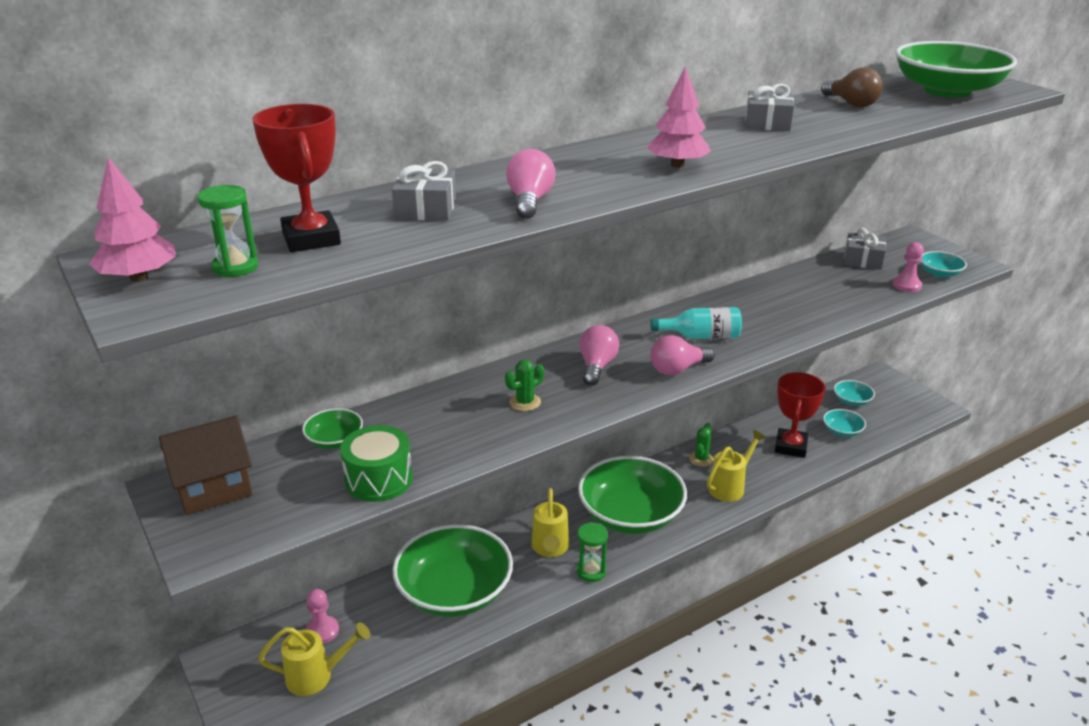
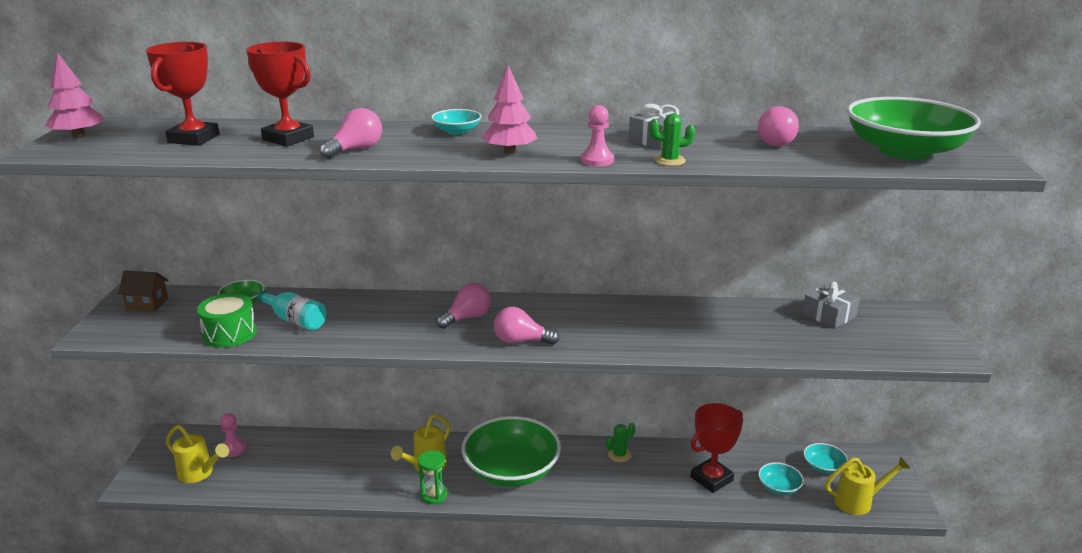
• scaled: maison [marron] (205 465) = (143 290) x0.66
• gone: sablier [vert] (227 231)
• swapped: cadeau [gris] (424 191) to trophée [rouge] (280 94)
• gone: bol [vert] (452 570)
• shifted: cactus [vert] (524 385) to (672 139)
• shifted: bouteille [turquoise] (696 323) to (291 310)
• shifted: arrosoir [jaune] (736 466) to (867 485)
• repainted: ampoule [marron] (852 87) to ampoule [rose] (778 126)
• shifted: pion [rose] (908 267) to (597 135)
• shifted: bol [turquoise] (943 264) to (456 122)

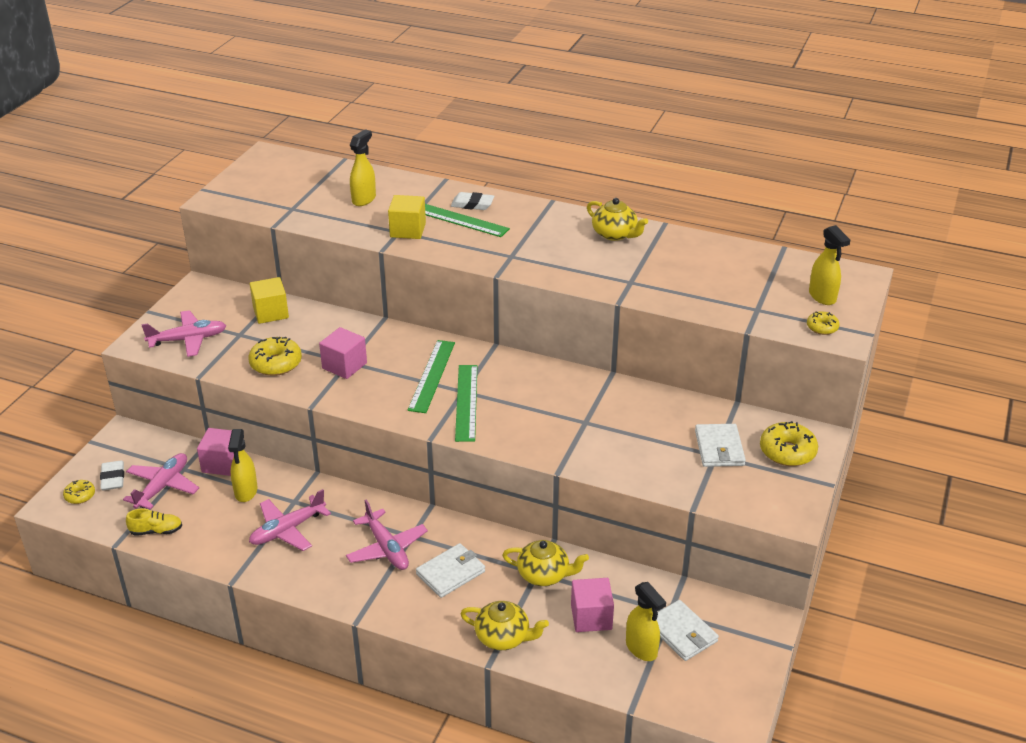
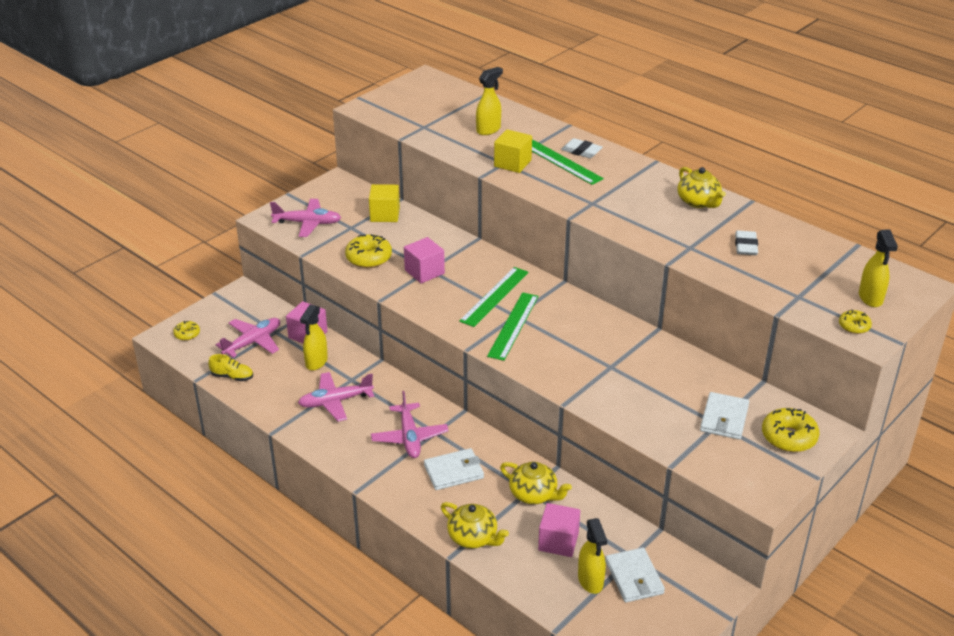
• shifted: gomme [blanc] (112 475) to (746 242)

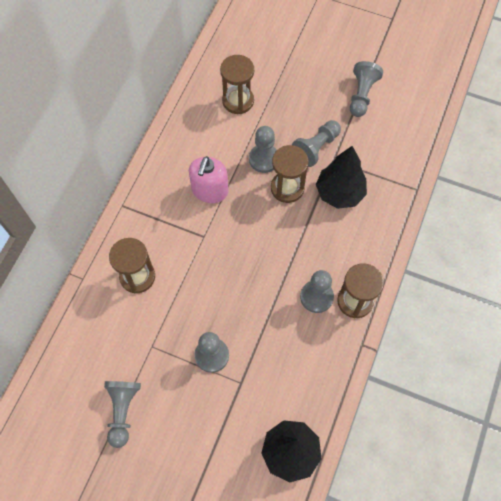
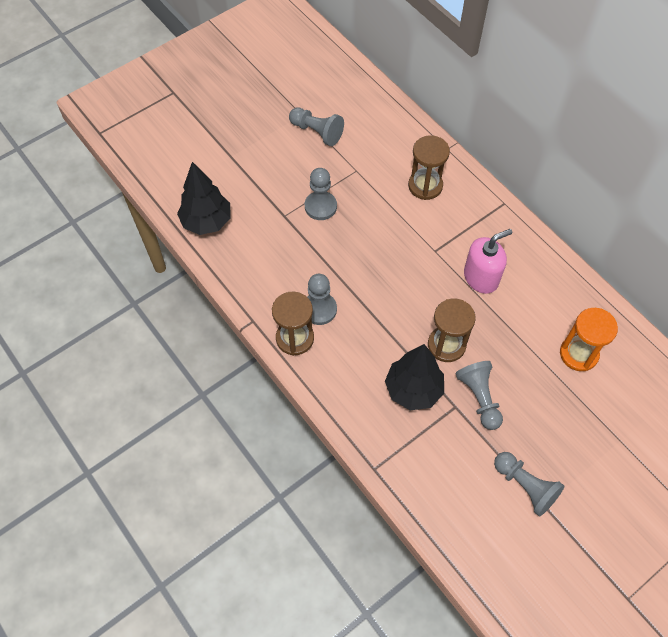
• rotated: distributeur de savon [rose] (209 179) = (488 261) 105 degrees clockwise
• repainted: sablier [marron] (237 84) to sablier [orange] (589 339)
• gone: pion [gris] (263 149)

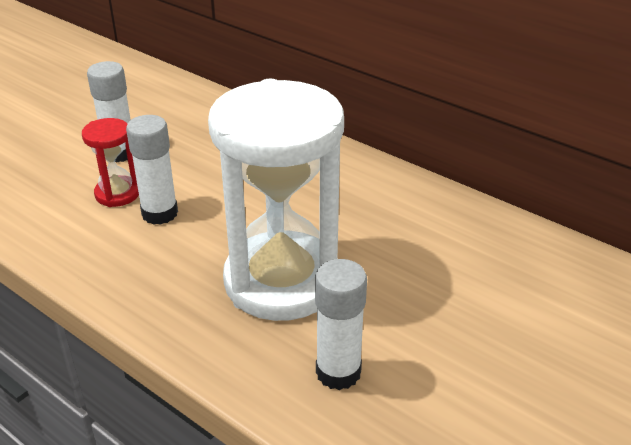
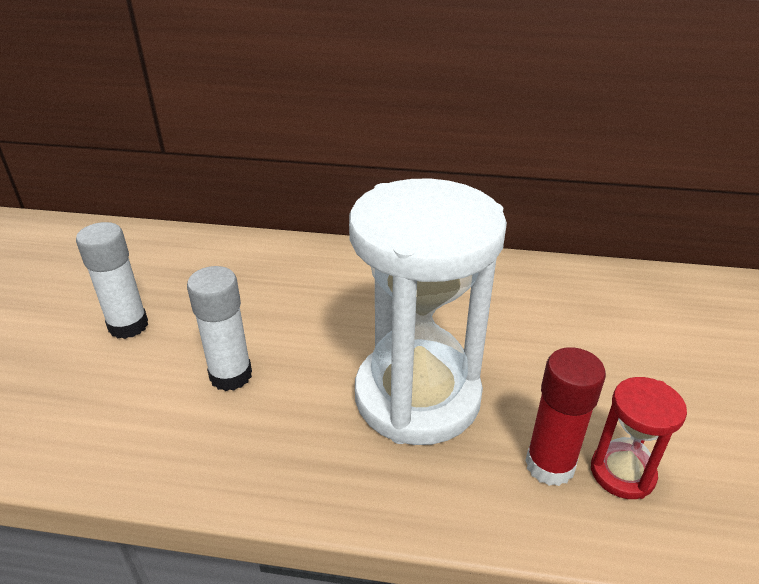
• shifted: sablier [rouge] (110 162) to (639 438)
• repainted: bâton de colle [blanc] (341 324) to bâton de colle [rouge] (565 416)

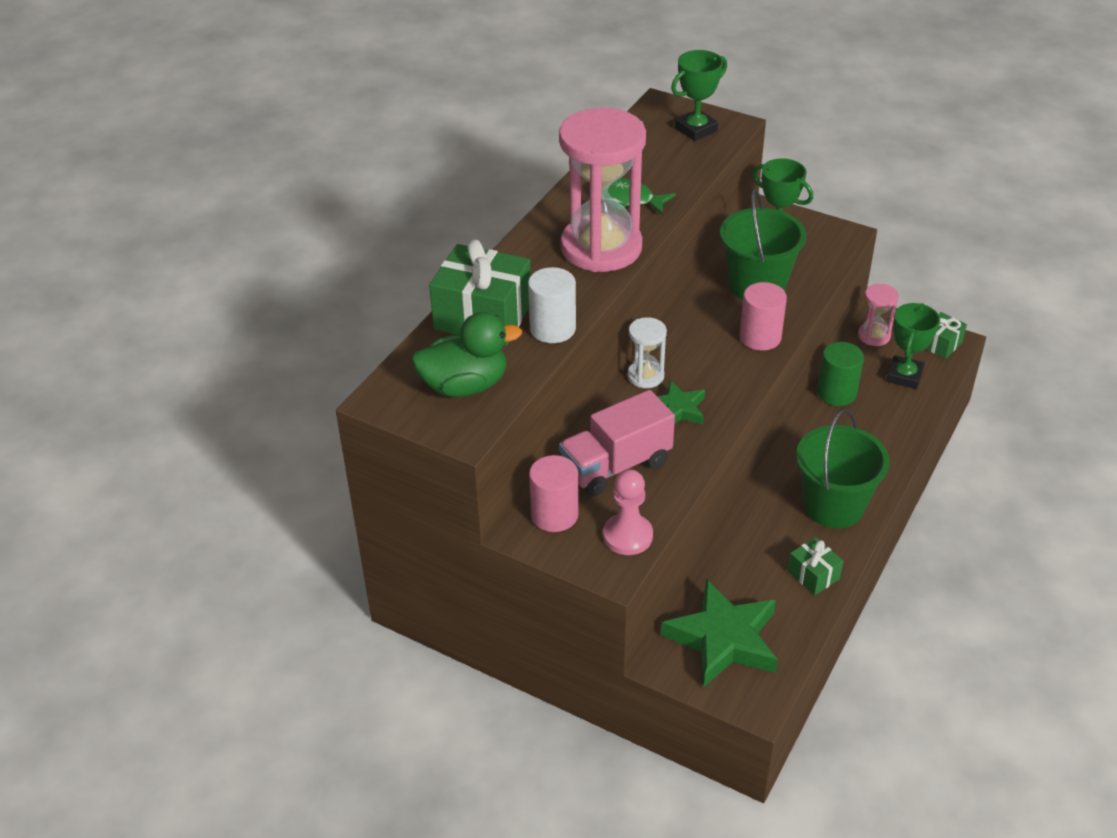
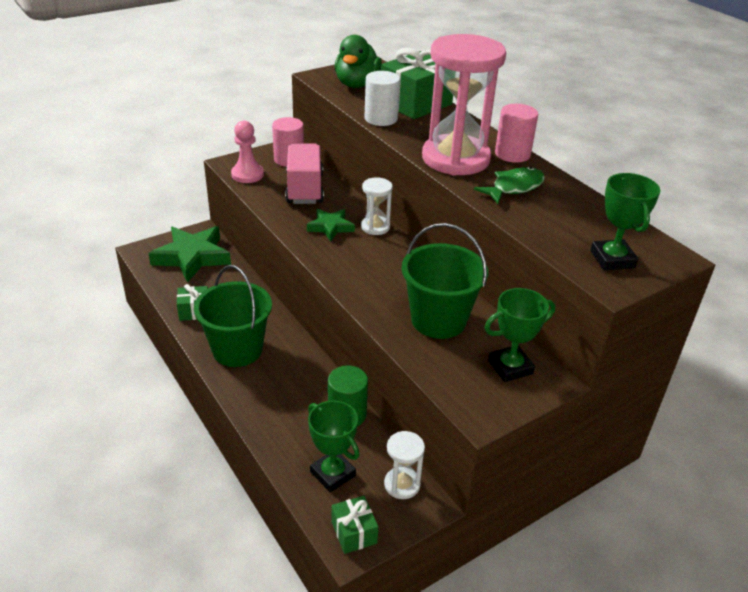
• shifted: cylindre [rose] (763 316) to (516 133)
• repainted: sablier [rose] (878 315) to sablier [blanc] (404 465)

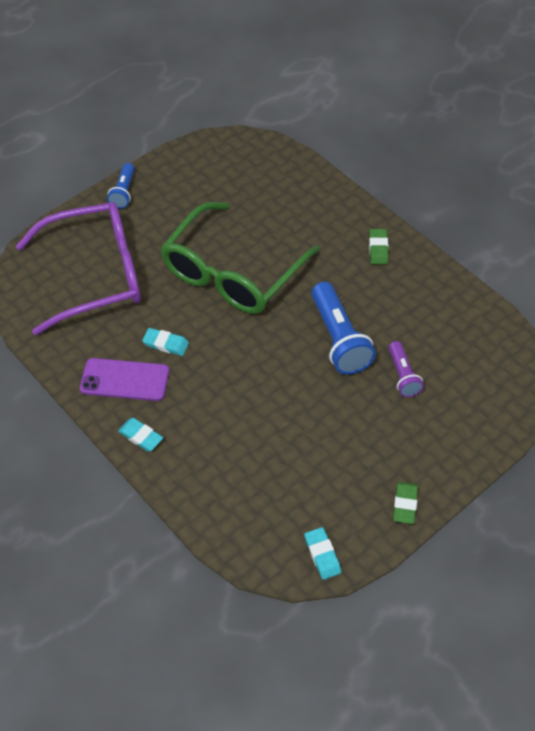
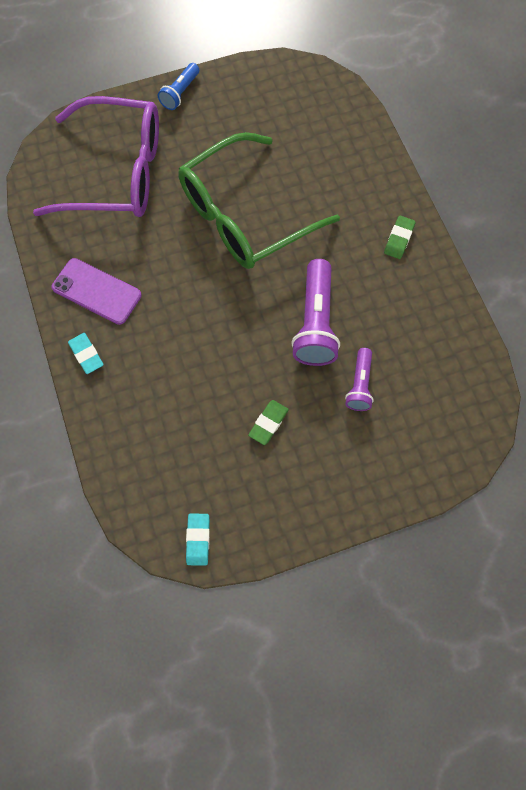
• gone: gomme [turquoise] (165 342)
• repainted: lampe de poche [bleu] (343 328) to lampe de poche [violet] (315 312)
• shifted: gomme [vert] (405 503) to (268 422)

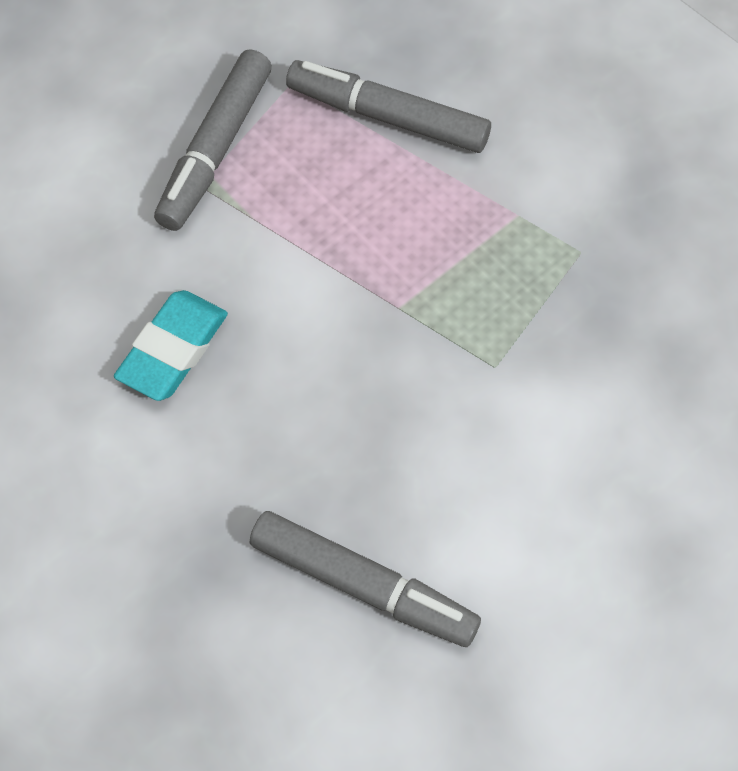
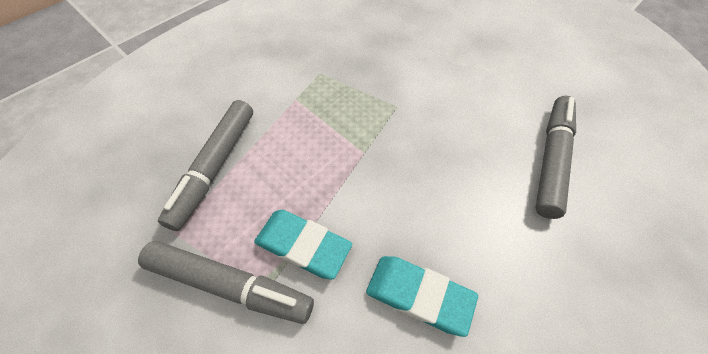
• new: gomme [turquoise] (303 245)

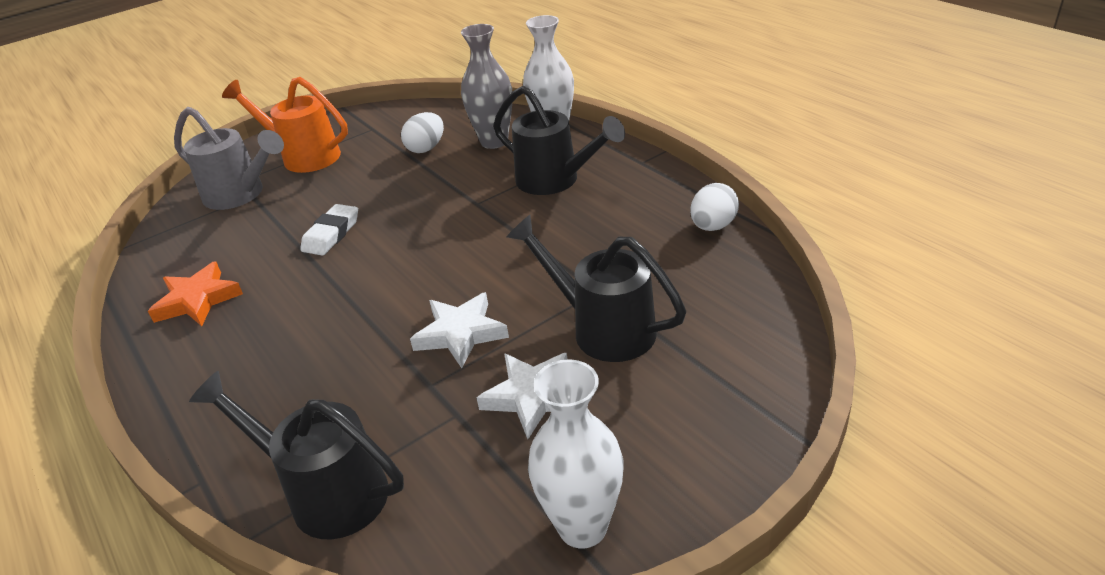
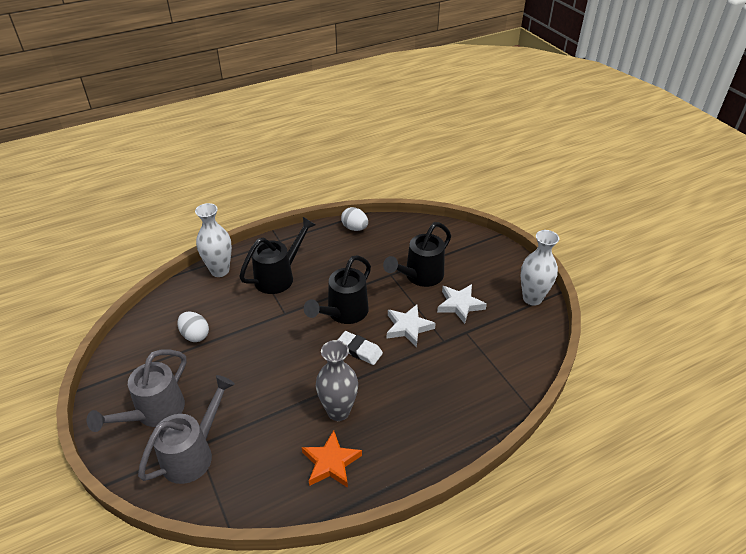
• shifted: arrosoir [noir] (296 455) to (337 289)
• repainted: arrosoir [orange] (285 125) to arrosoir [gris] (137 391)
• shifted: gomme [blanc] (329 230) to (360 348)
• shifted: vase [gris] (486 86) to (337 380)

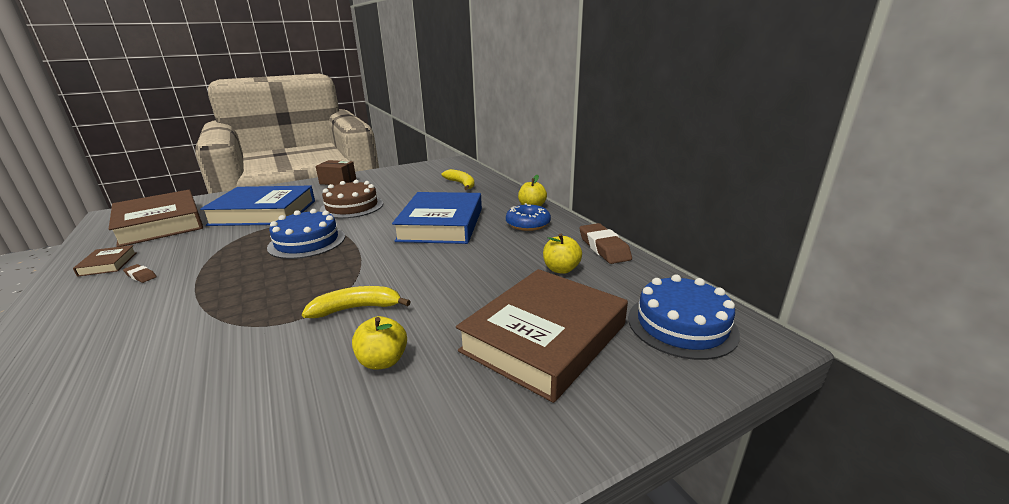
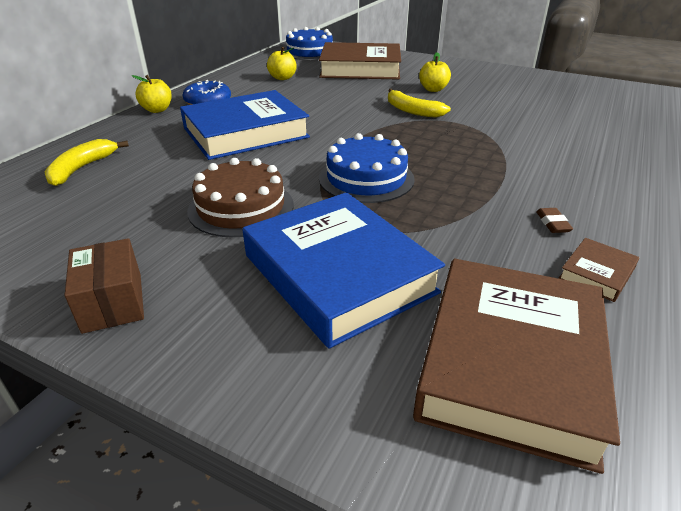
• gone: gomme [marron] (605 243)

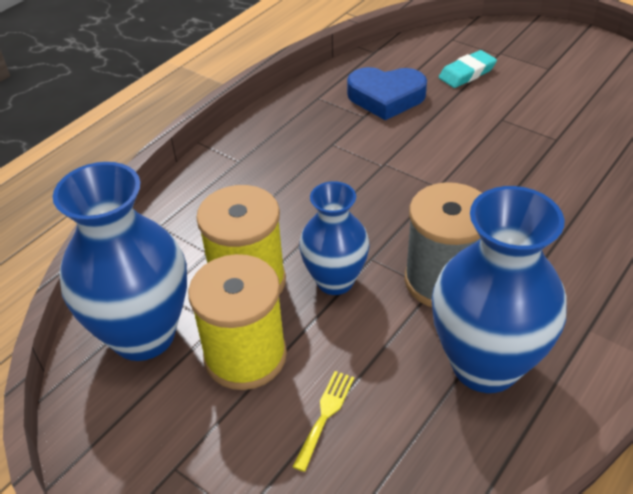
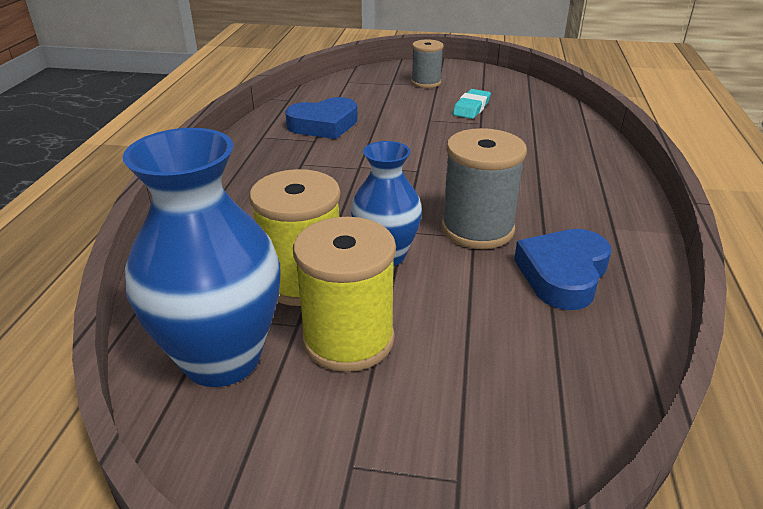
• gone: fourchette [jaune] (323 421)
• swapped: vase [bleu] (498 289) to cœur [bleu] (562 269)
• shifted: gomme [turquoise] (468 69) to (472 104)
• new: bobine [gris] (427 63)

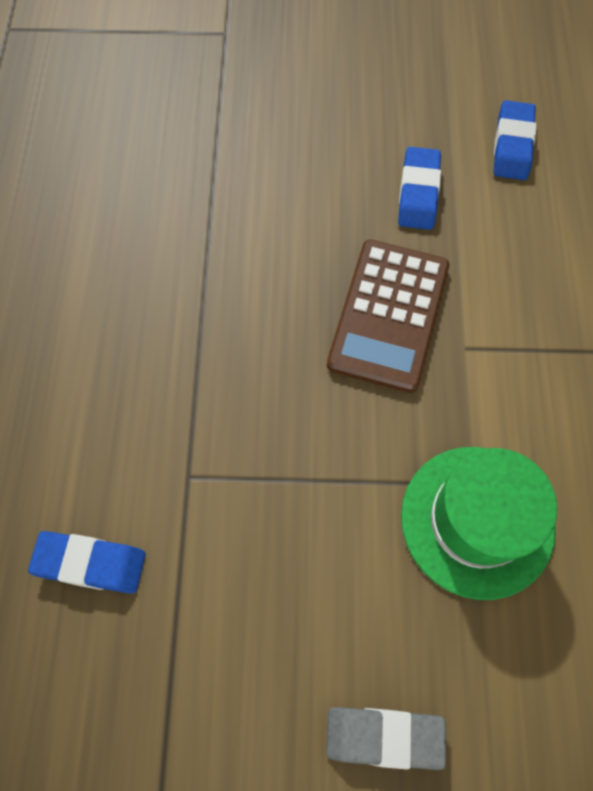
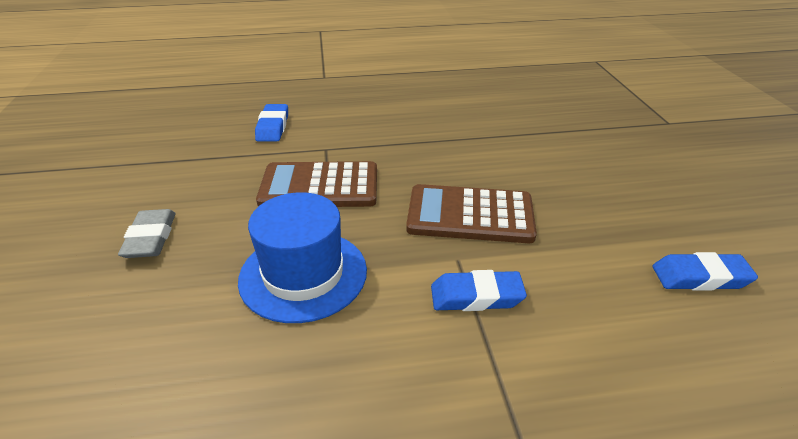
• shifted: gomme [bleu] (419 188) to (479 290)
• repainted: chapeau [vert] (479 523) to chapeau [bleu] (302 257)
• new: calculatrice [marron] (316 184)

